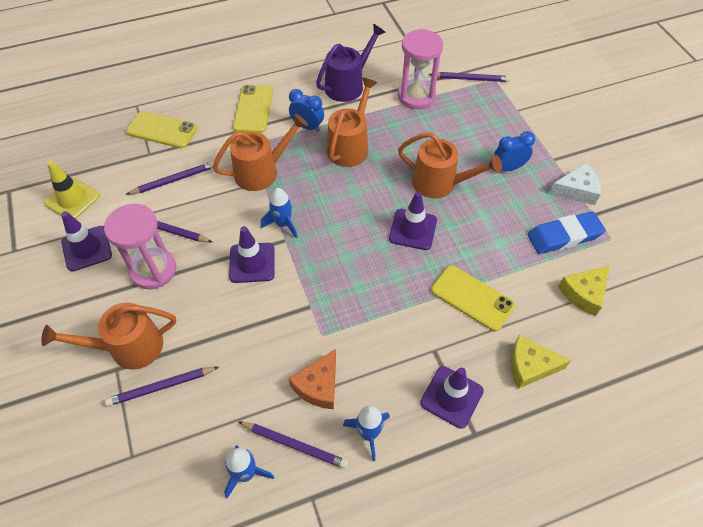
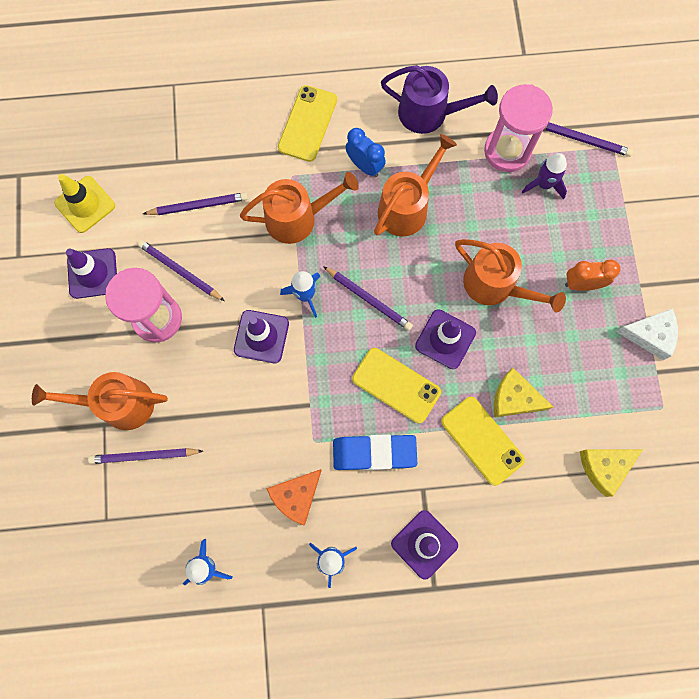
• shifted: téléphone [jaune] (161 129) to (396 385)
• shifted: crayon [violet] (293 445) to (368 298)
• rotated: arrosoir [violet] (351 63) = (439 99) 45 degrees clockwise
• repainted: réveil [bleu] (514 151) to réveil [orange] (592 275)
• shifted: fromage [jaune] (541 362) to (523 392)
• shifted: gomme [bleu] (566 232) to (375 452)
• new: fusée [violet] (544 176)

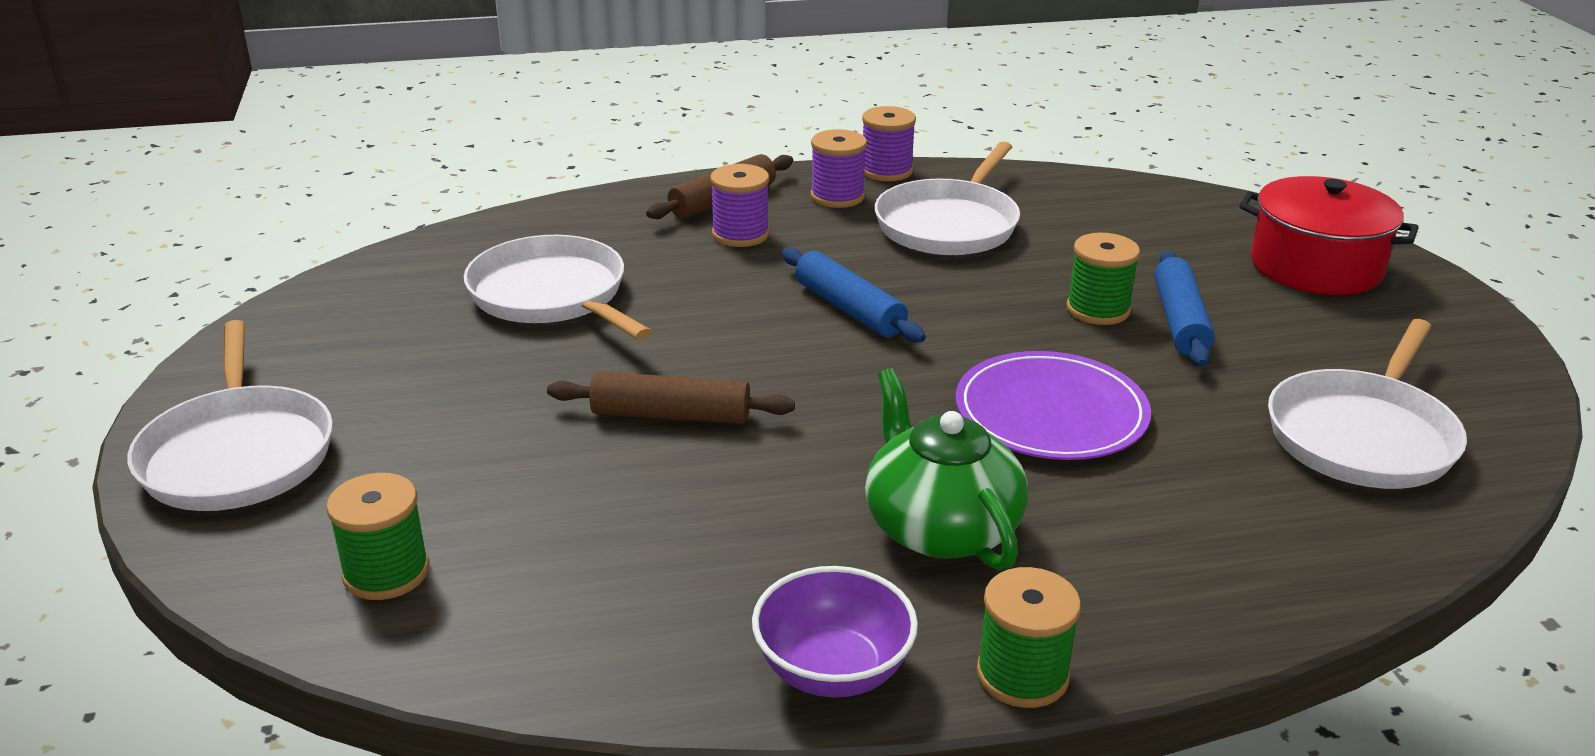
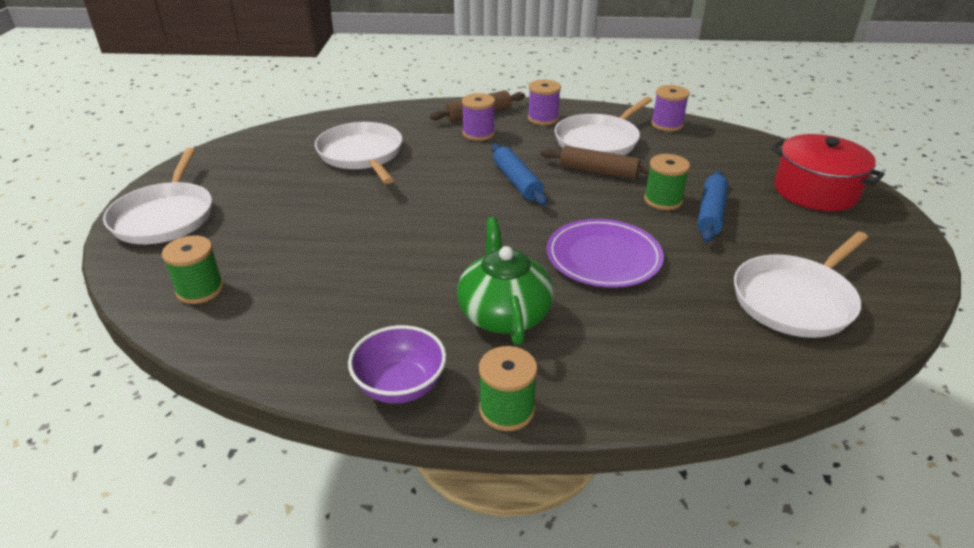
• shifted: rouleau à pâtisserie [marron] (671 398) to (595 163)
• shifted: bobine [violet] (889 143) to (670 108)

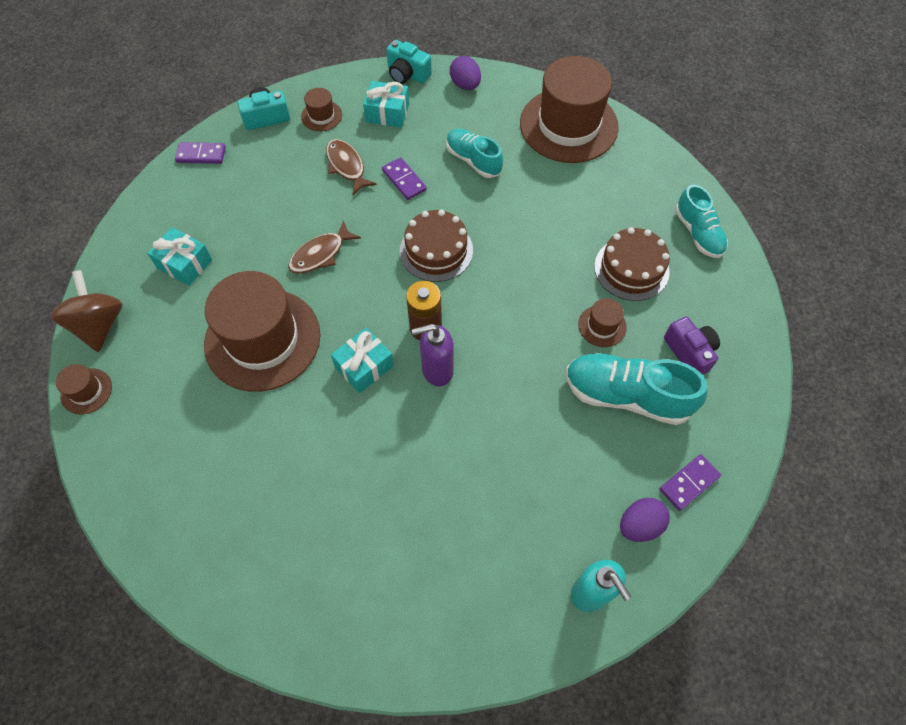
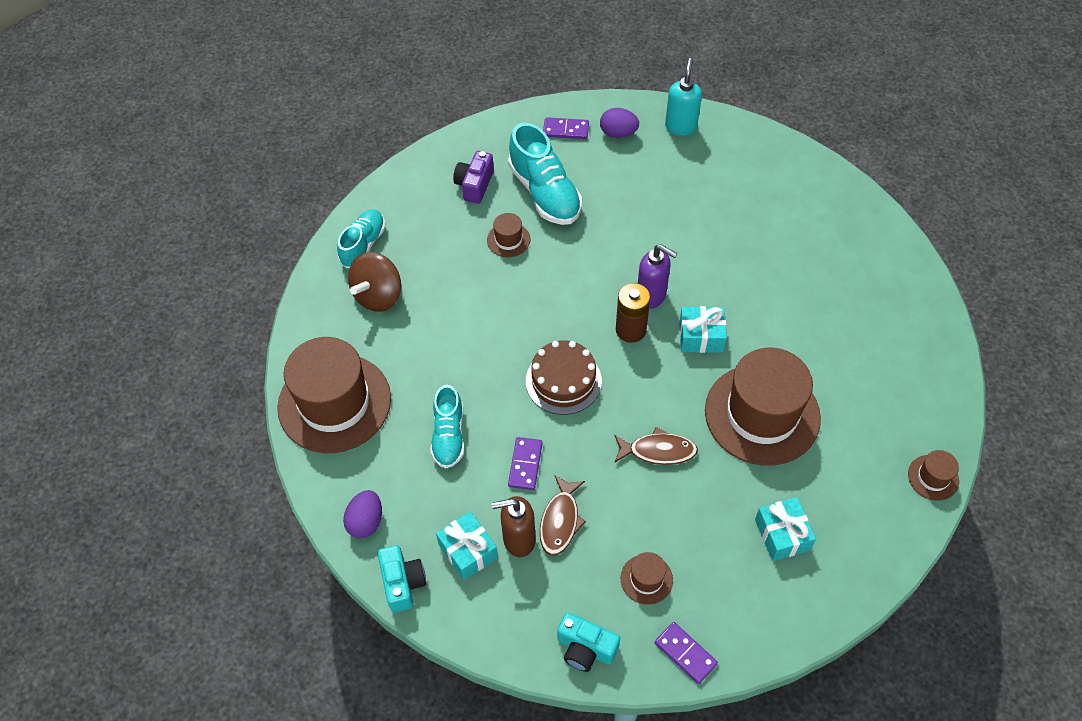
• shifted: toupie [marron] (86 311) to (374 282)
• shifted: chapeau [marron] (321 109) to (647 578)
• gone: gâteau [marron] (632 264)
• new: distributeur de savon [marron] (513 526)

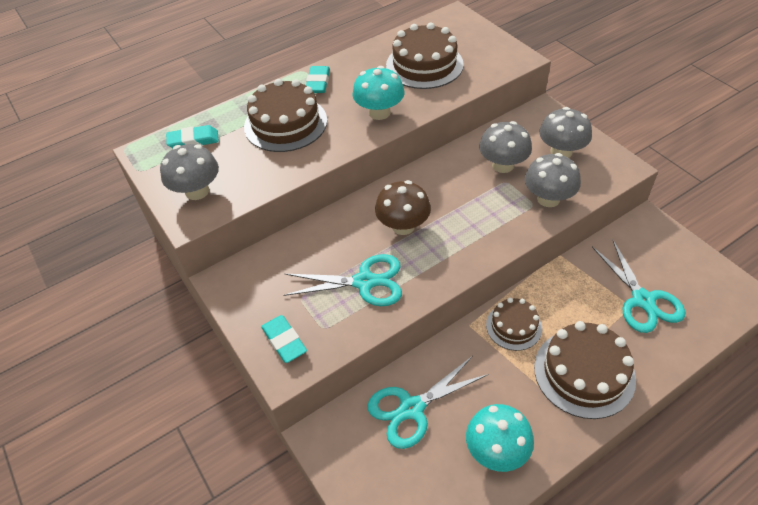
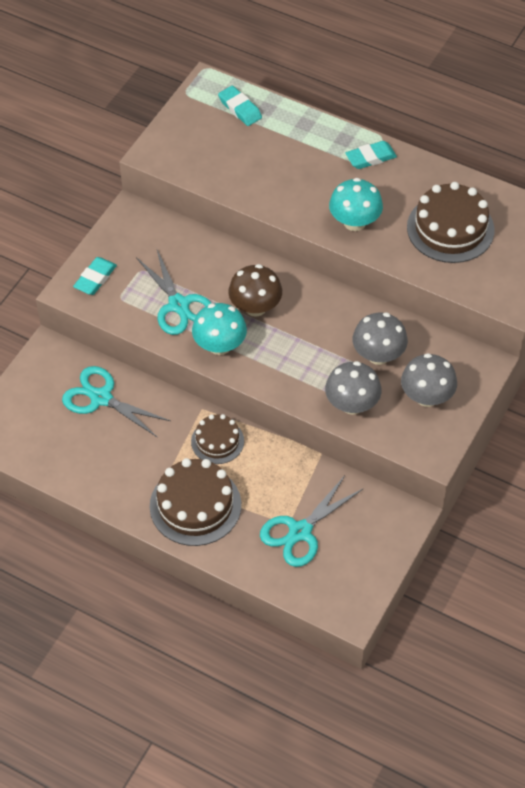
• gone: champignon [gris] (189 172)
• gone: gâteau [marron] (285 115)
• shifted: champignon [turquoise] (500 438) to (219 329)

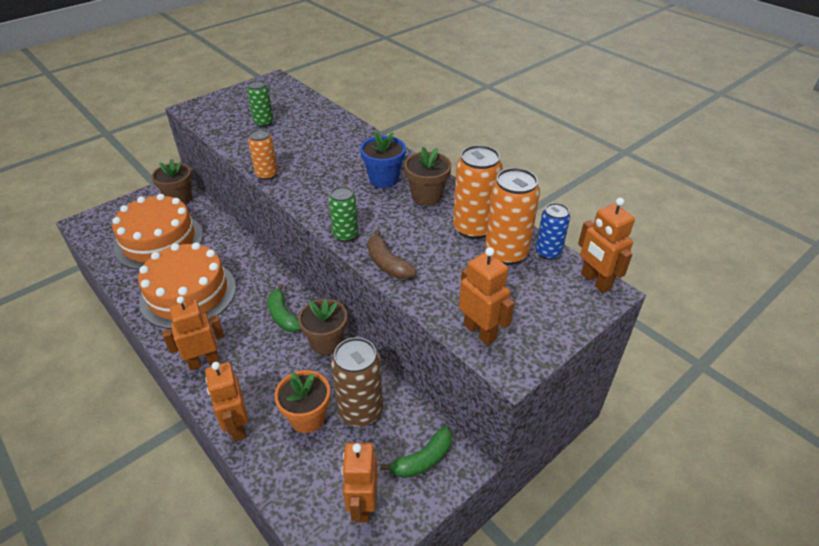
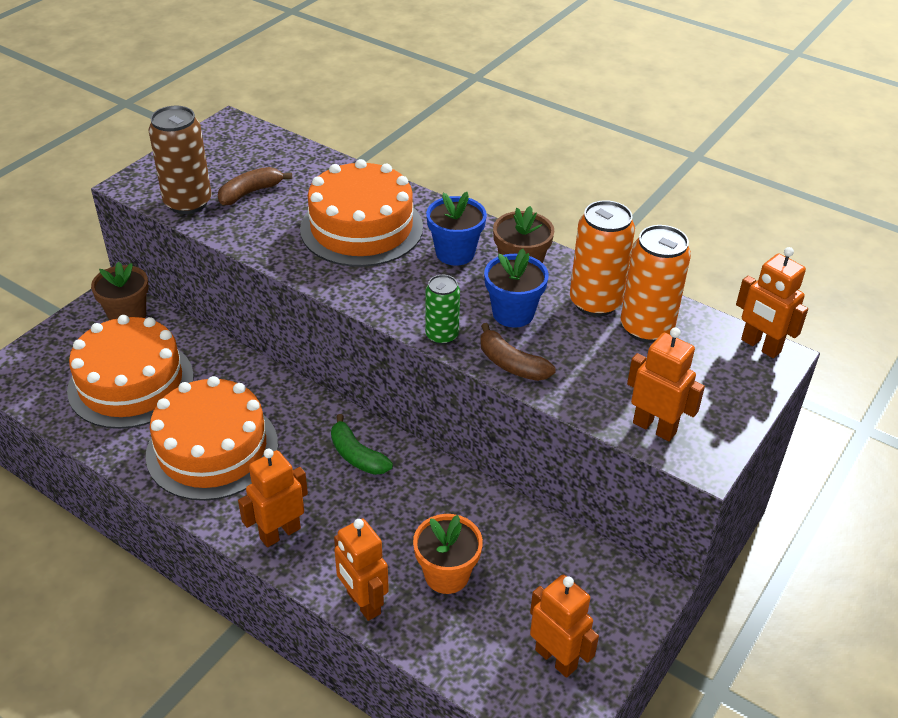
• swapped: canette [vert] (260 103) to banane [marron] (255 186)
• gone: canette [orange] (263 154)
• gone: pot de fleurs [marron] (322 327)
• shifted: canette [marron] (357 382) to (180 160)
• rotated: robot [orange] (359 482) = (564 626) 150 degrees clockwise
• gone: banane [vert] (416 452)
• gone: canette [bleu] (553 231)
• new: gâteau [orange] (361 213)
• new: pot de fleurs [bleu] (516 288)

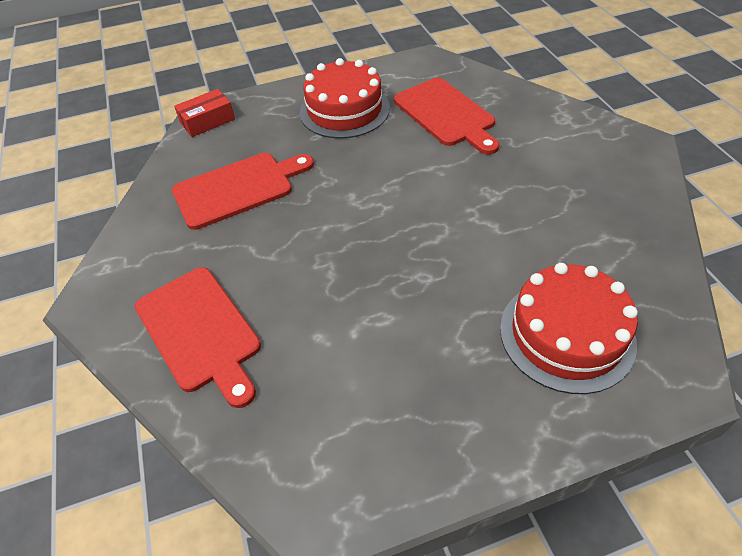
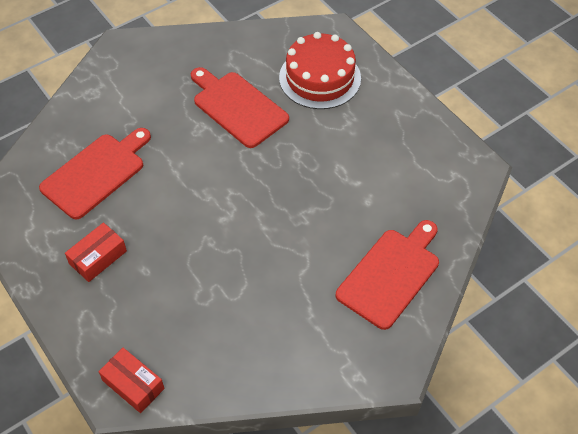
• shifted: planche à découper [rouge] (243 191) to (240 107)
• swapped: gâteau [rouge] (345 98) to boîte [rouge] (96 252)

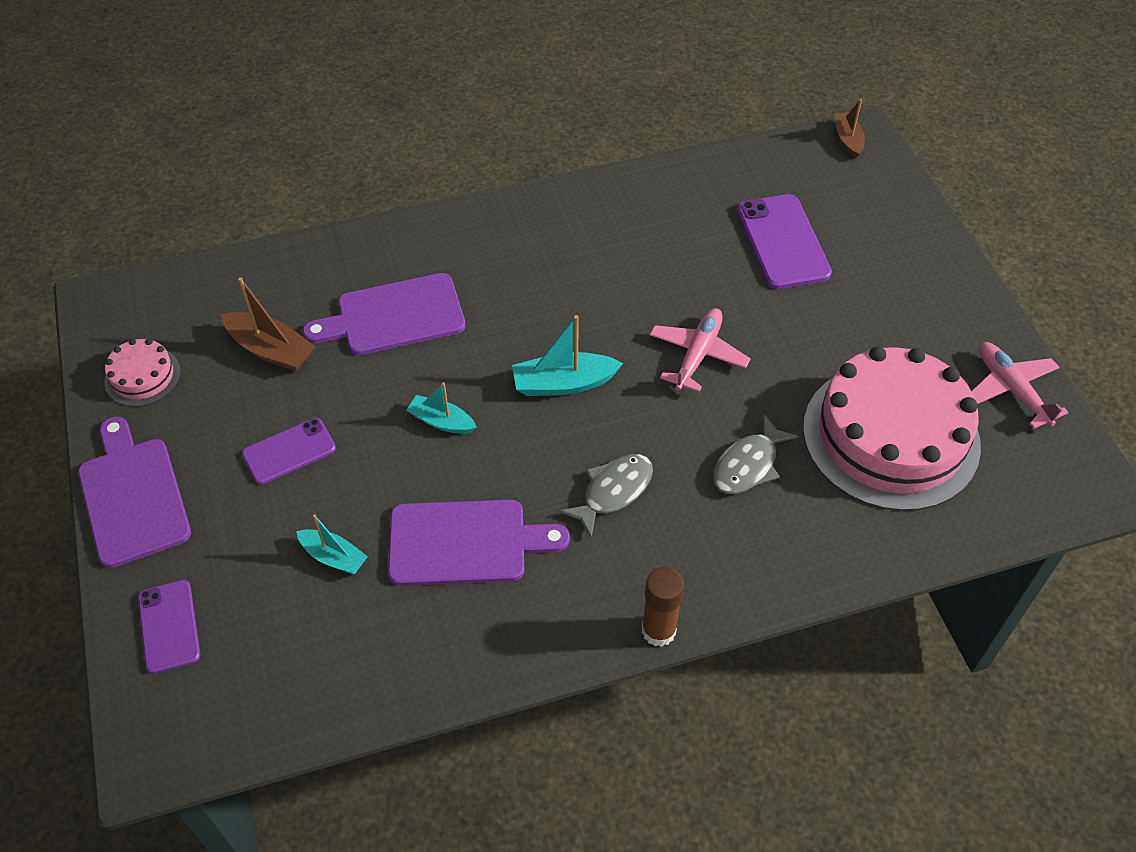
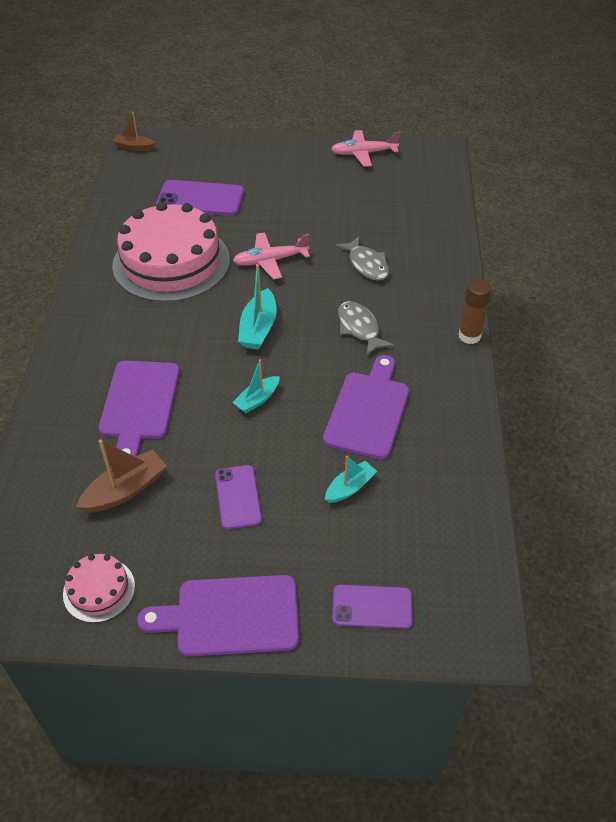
• rotated: avion [rose] (700 350) = (271 255) 60 degrees counterclockwise
• shifted: gâteau [rose] (892 428) to (171 252)

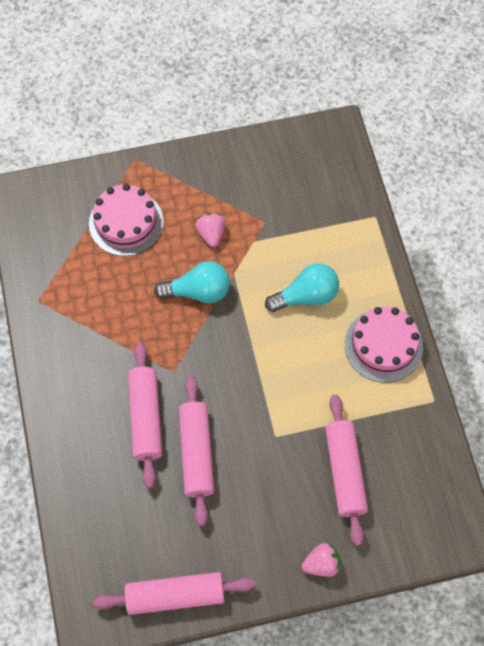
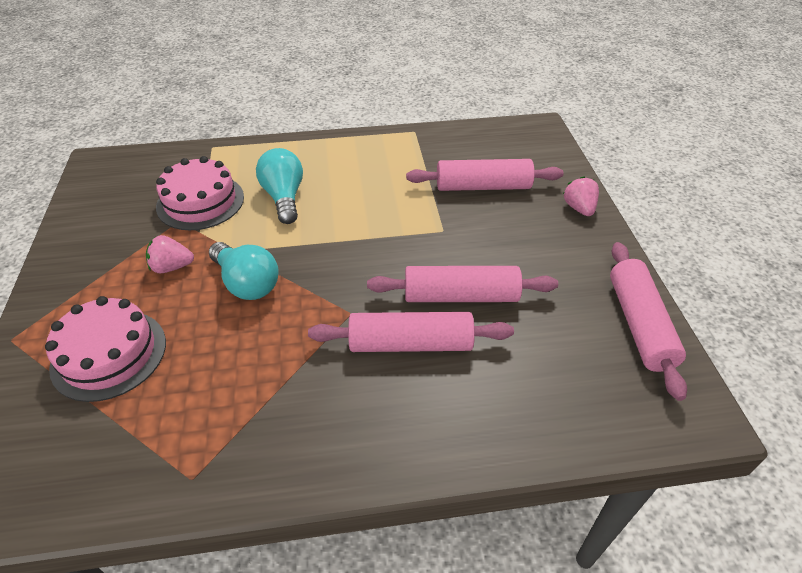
• rotated: ampoule [turquoise] (192 282) = (243 271) 135 degrees clockwise
• shifted: gâteau [rose] (384 345) to (200 193)

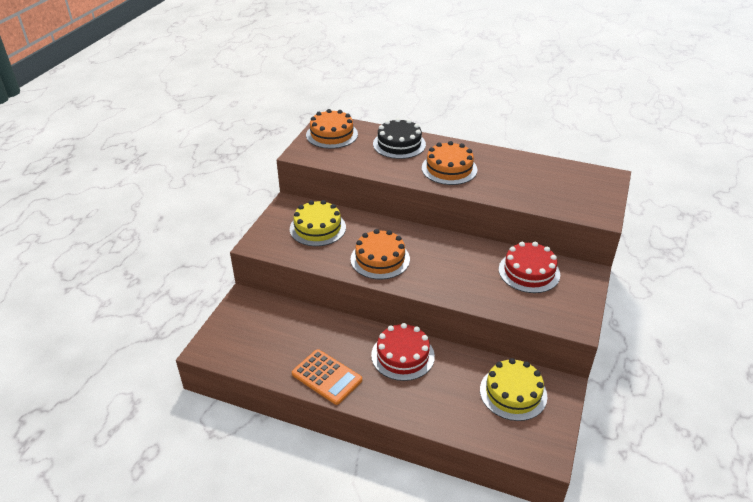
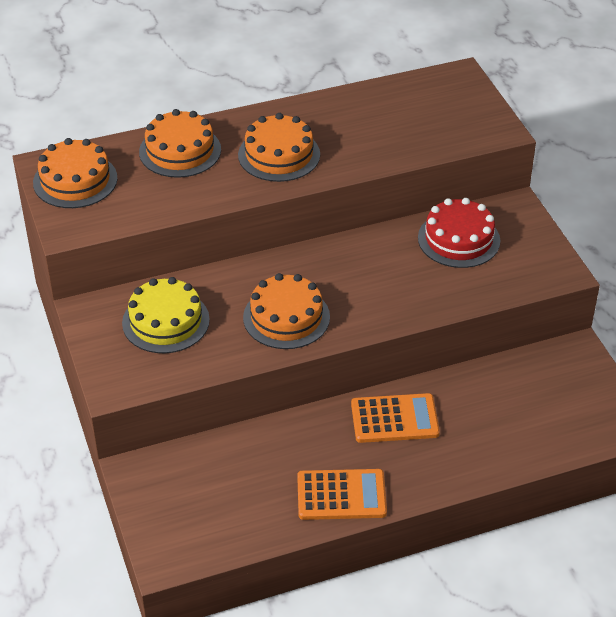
• swapped: gâteau [rouge] (403 352) to calculatrice [orange] (395 418)
• repainted: gâteau [noir] (399 138) to gâteau [orange] (180 143)
• gone: gâteau [jaune] (513 389)

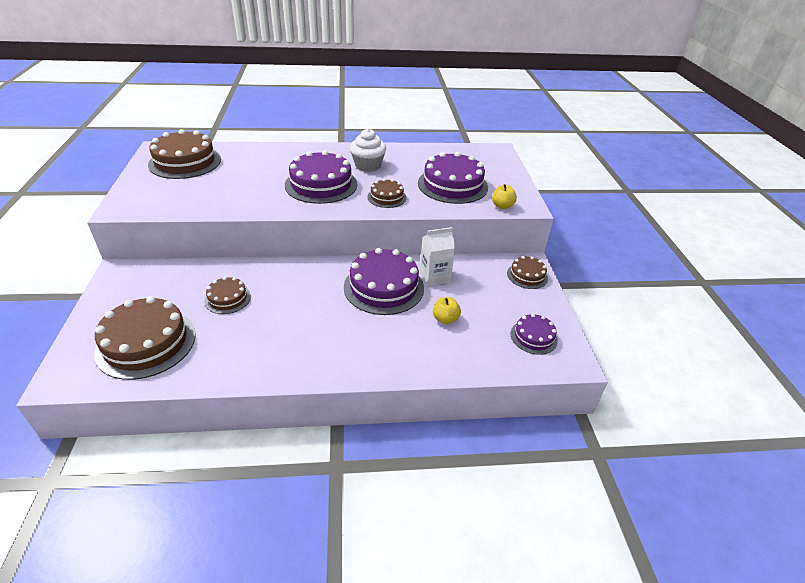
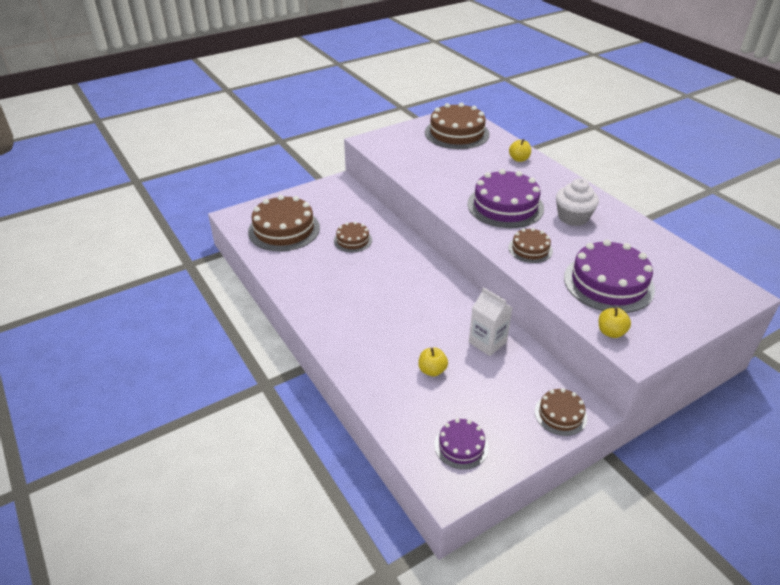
• gone: gâteau [violet] (384 281)
• new: pomme [jaune] (520 150)

